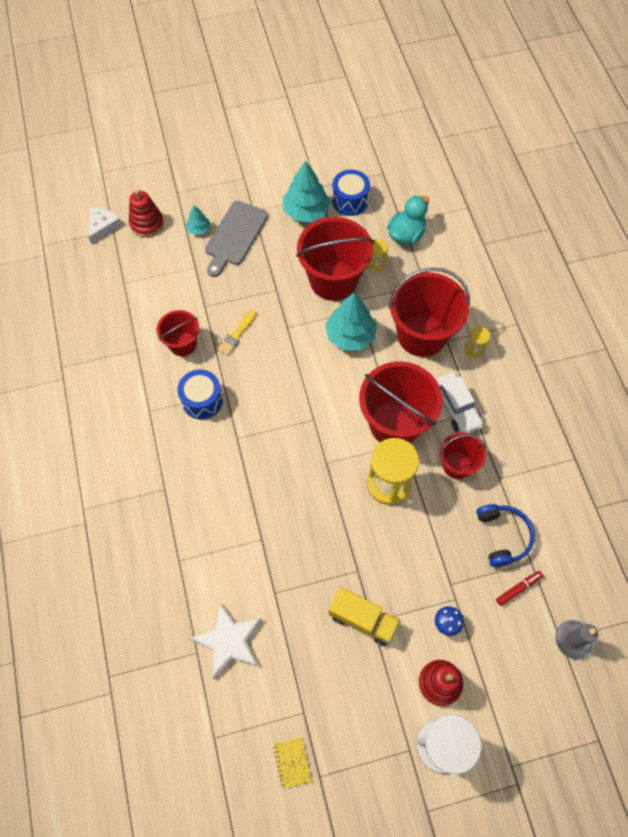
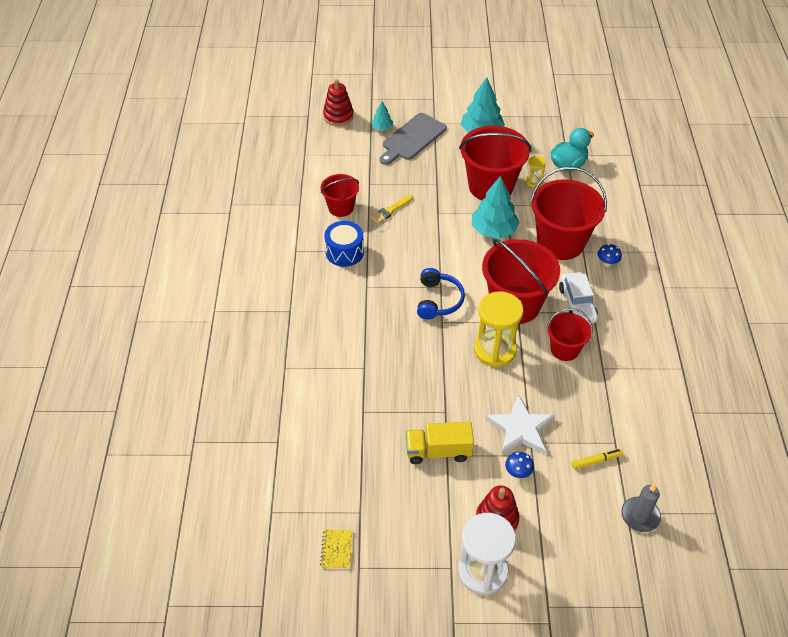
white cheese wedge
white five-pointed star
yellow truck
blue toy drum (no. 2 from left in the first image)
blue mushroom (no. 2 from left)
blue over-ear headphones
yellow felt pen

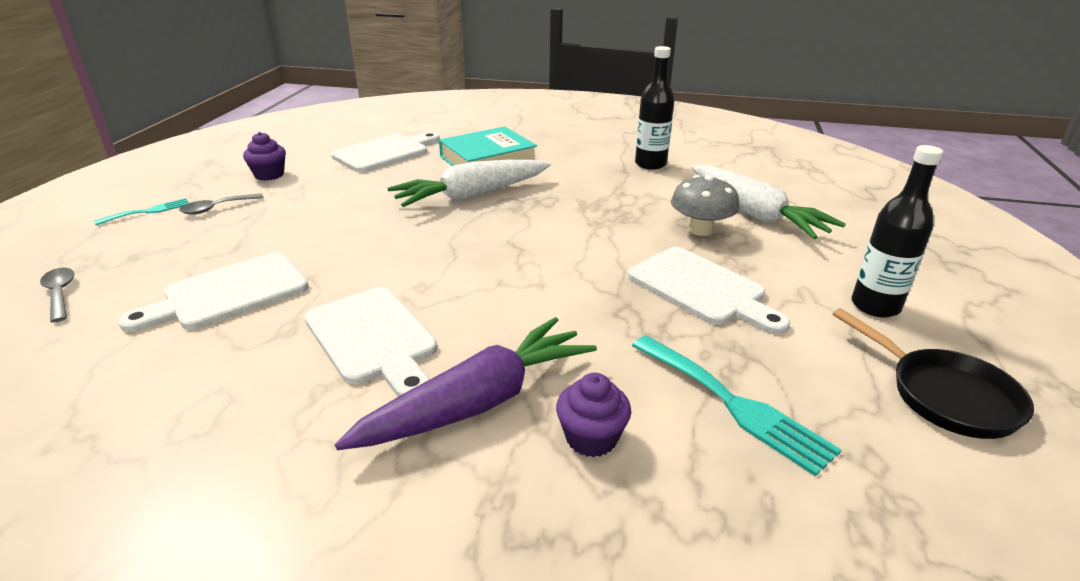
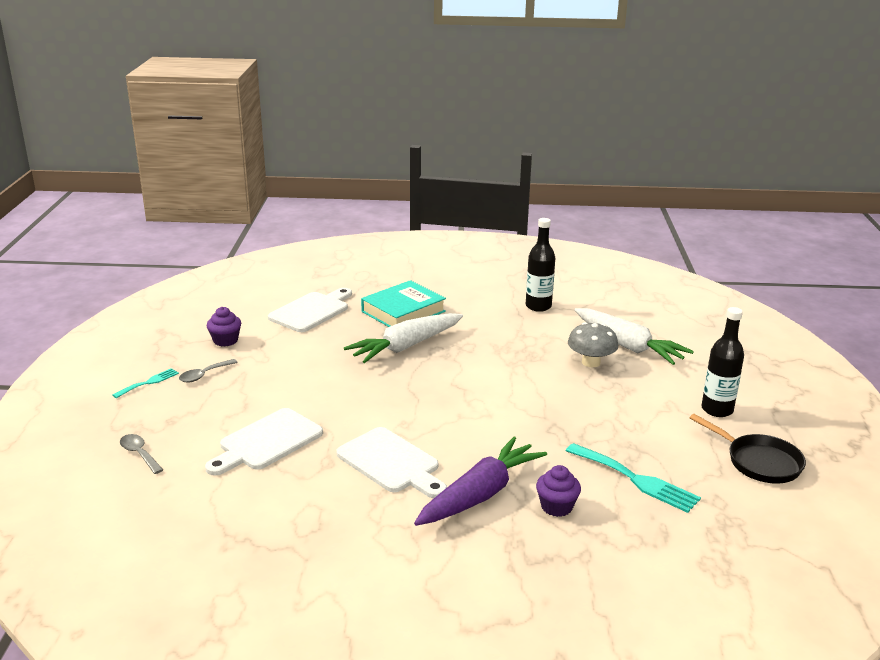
white chopping board (no. 4 from left in the first image)

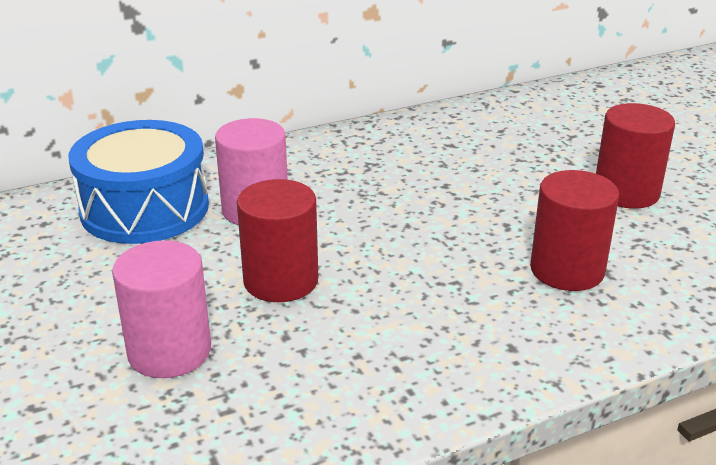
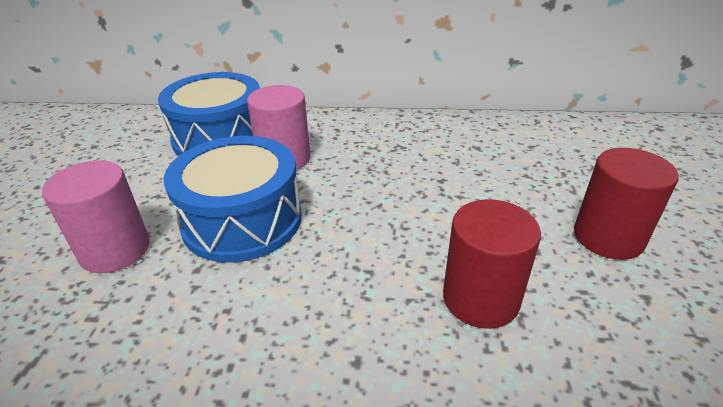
blue toy drum (no. 2 from left)

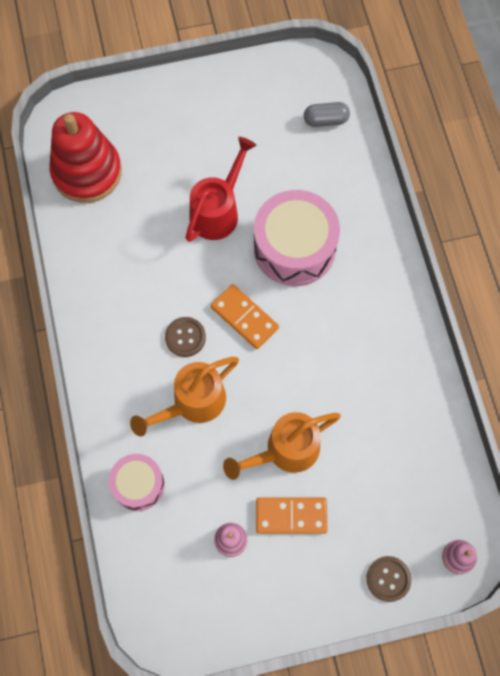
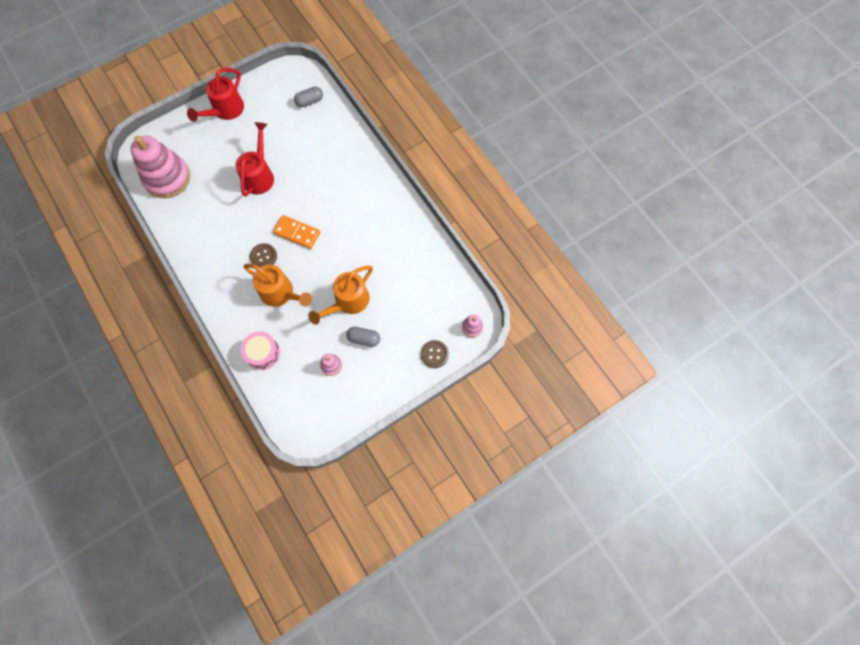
pink ring stacker (no. 1 from left)
orange watering pot (no. 1 from left)
pink toy drum (no. 2 from left in the first image)
gray capsule (no. 2 from left)
red watering pot (no. 1 from left)

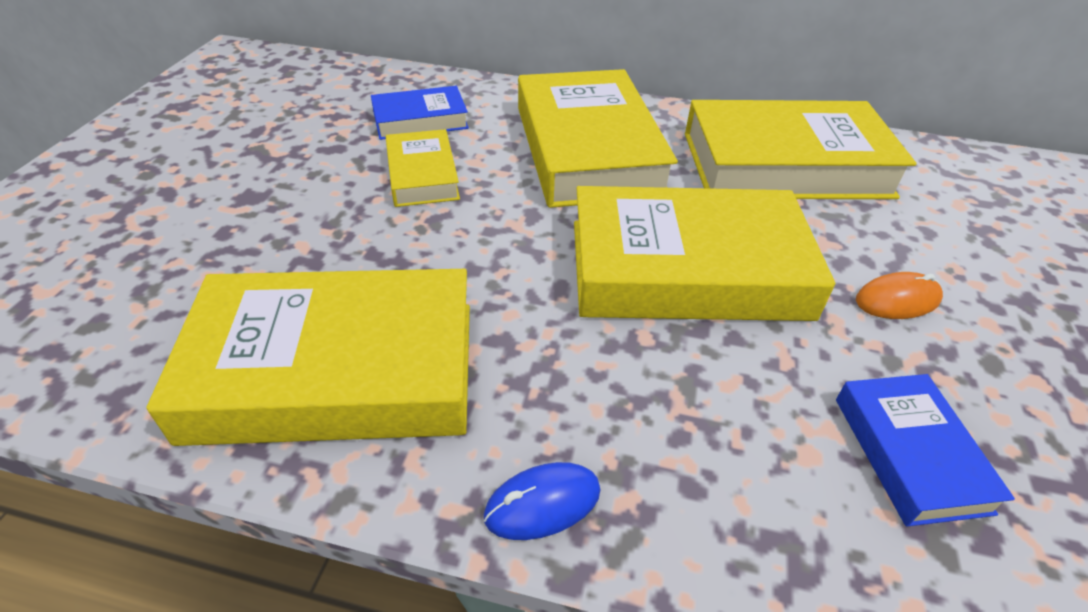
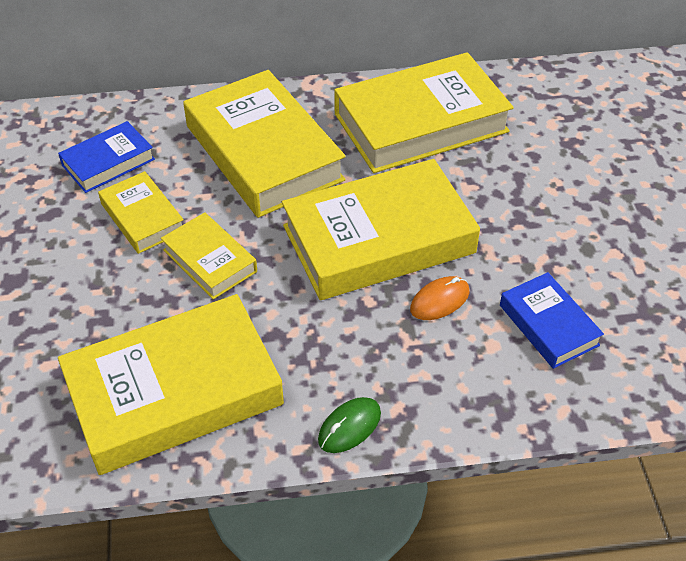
leaf-green PC mouse
orange PC mouse
yellow hardcover (no. 3 from left)

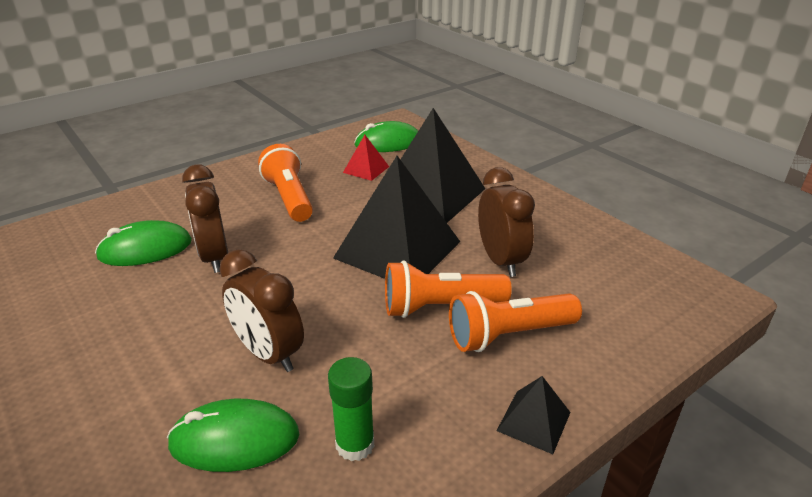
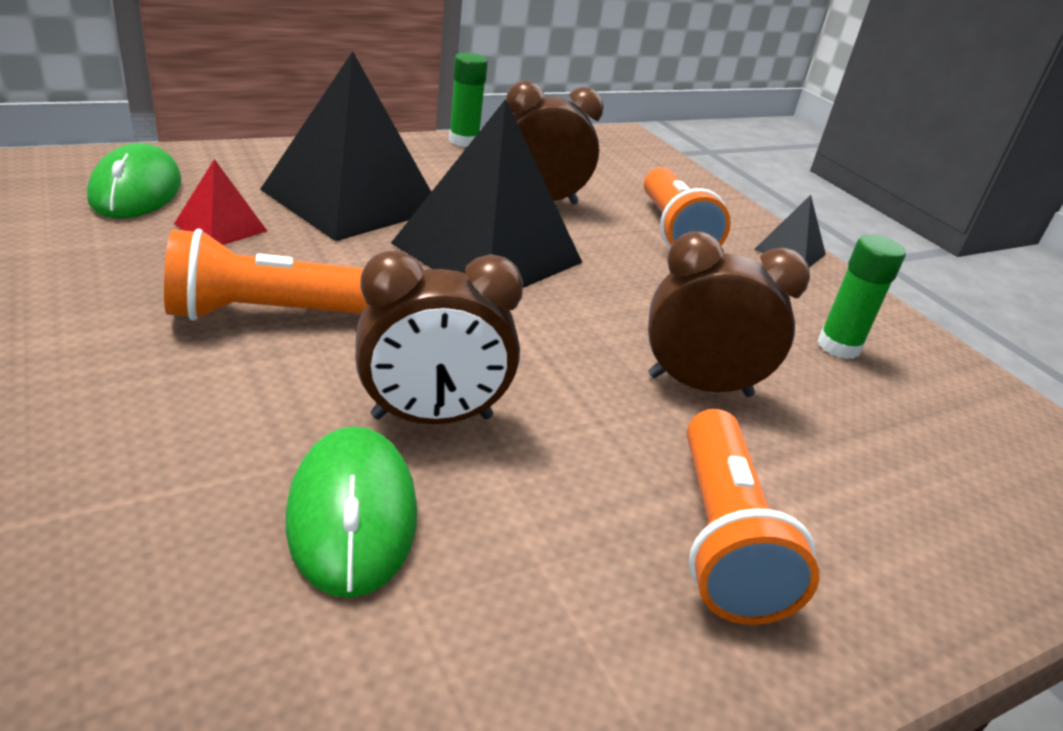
leaf-green PC mouse (no. 2 from left in the first image)
brown clock (no. 3 from left)
orange pocket torch (no. 3 from left)
leaf-green glue stick (no. 1 from left)

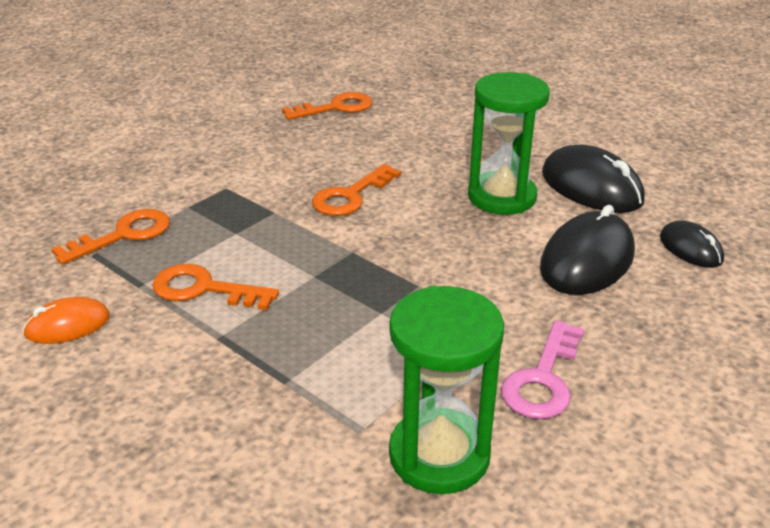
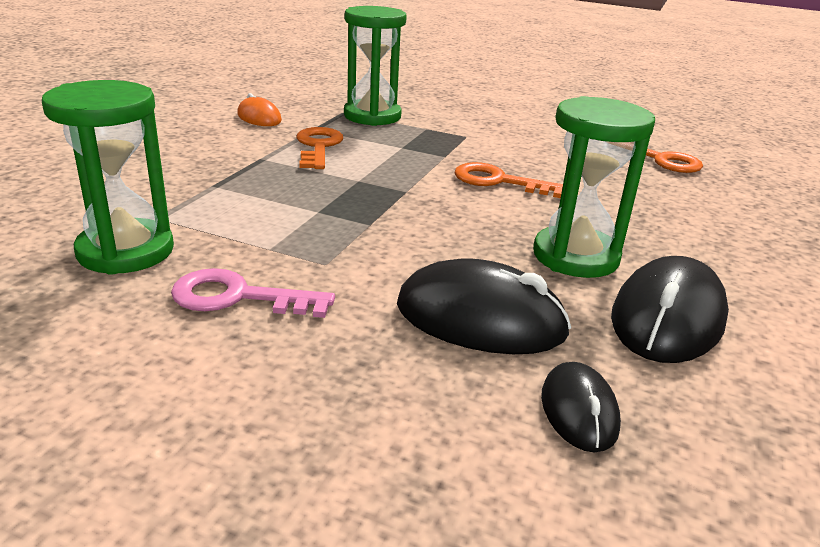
leaf-green hourglass (no. 2 from left)
black PC mouse (no. 2 from left)

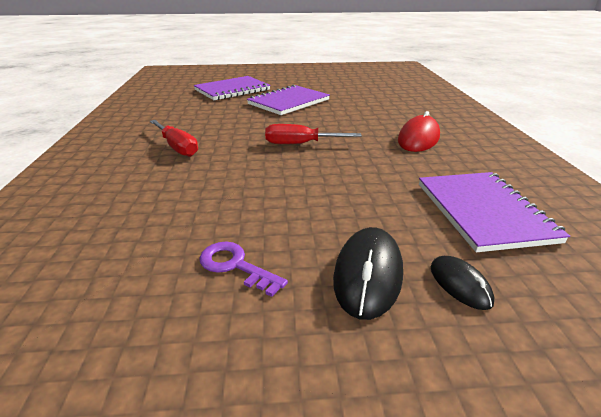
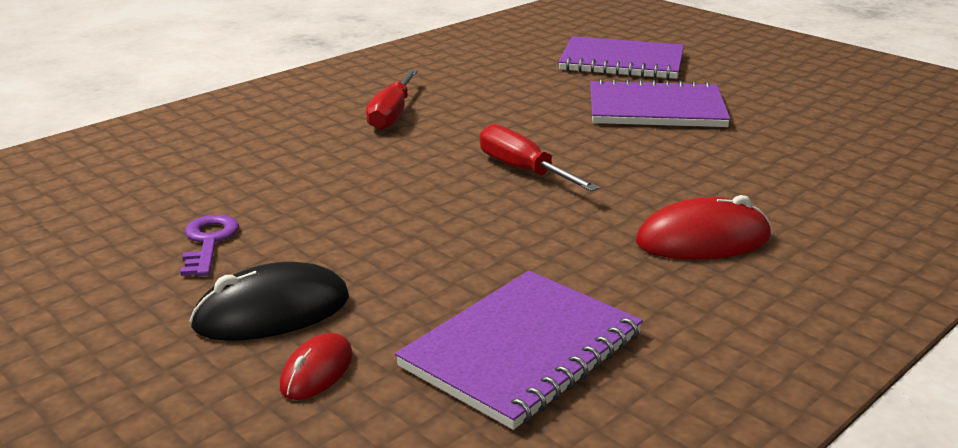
red PC mouse (no. 1 from left)

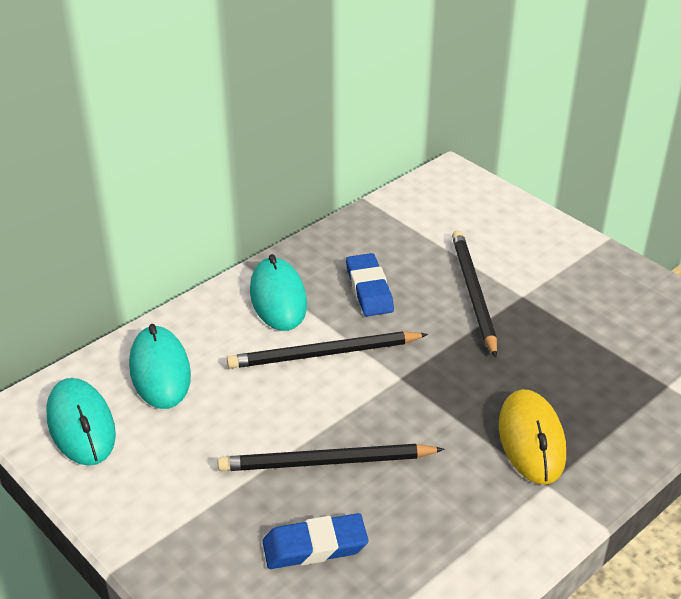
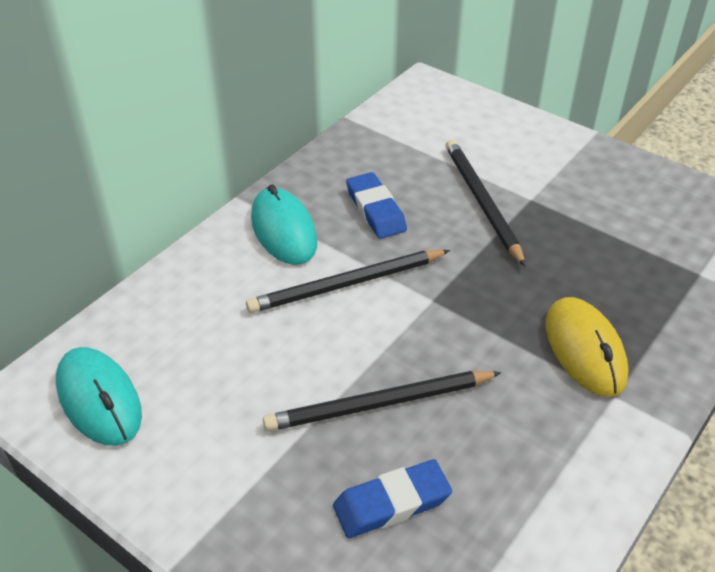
aqua PC mouse (no. 2 from left in the first image)

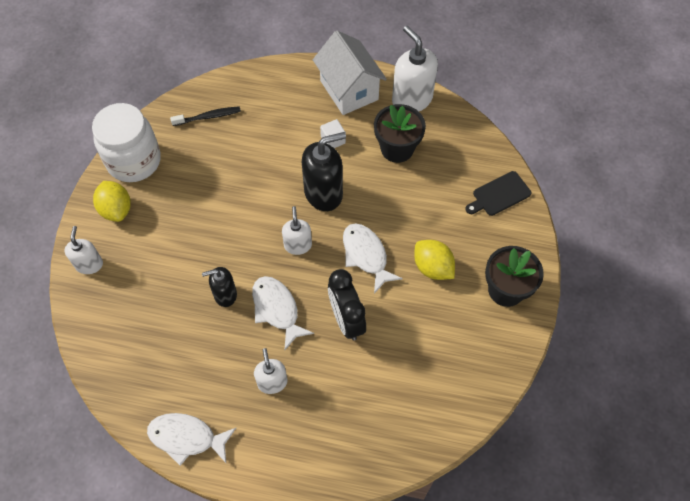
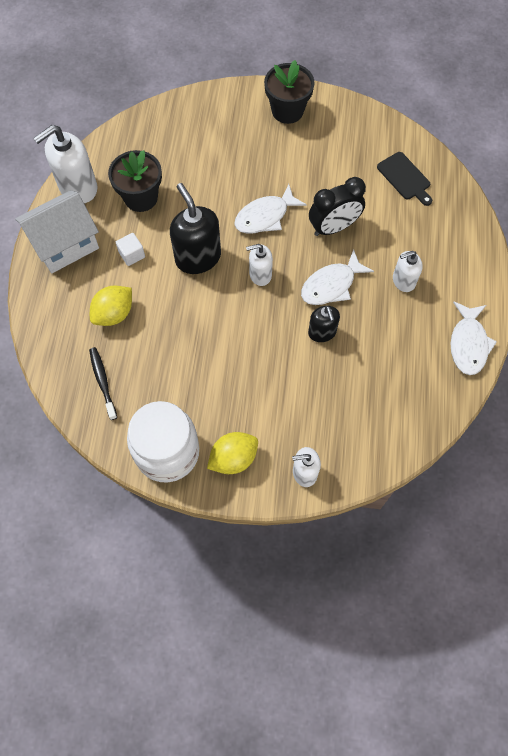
yellow lemon (no. 1 from left)
black chopping board

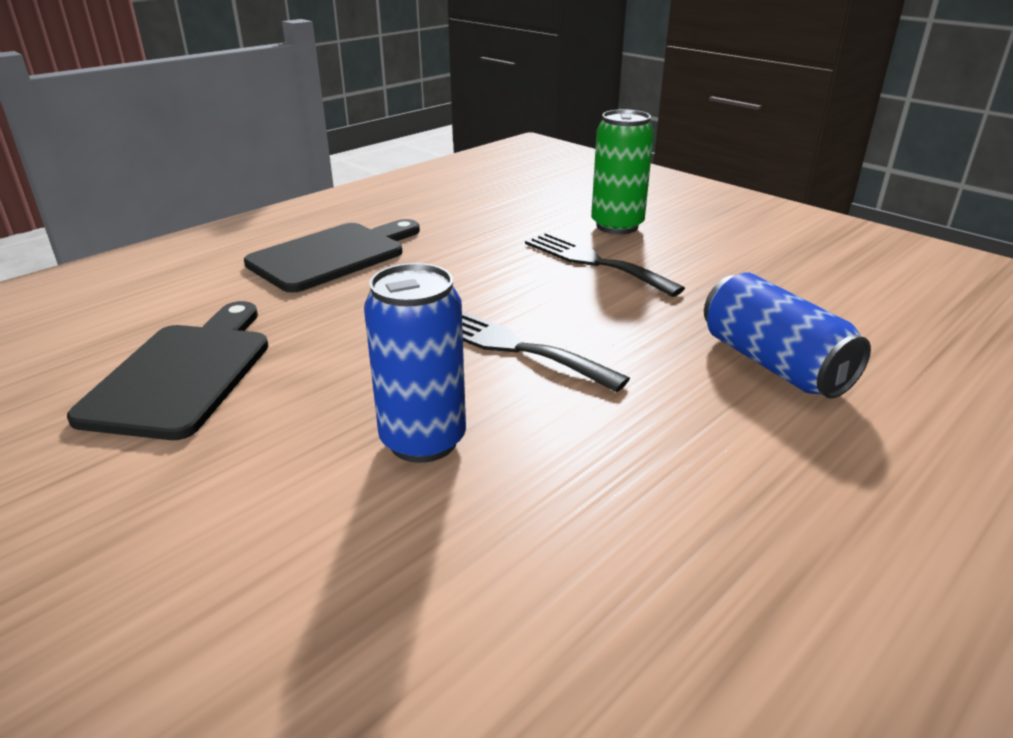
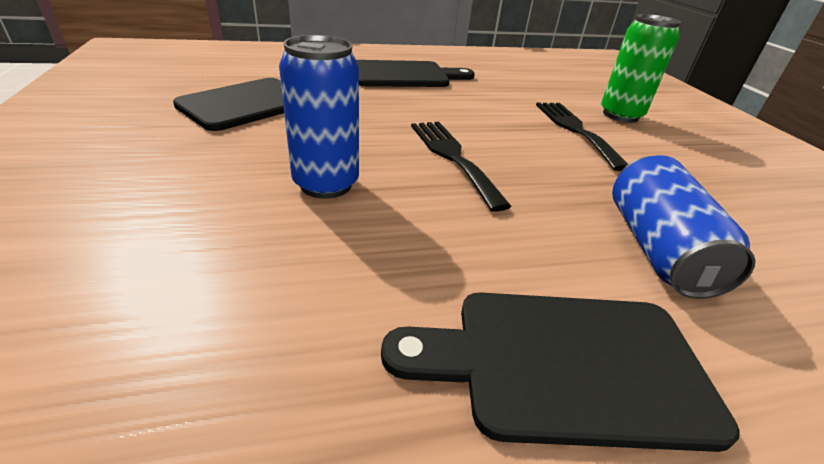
black chopping board (no. 3 from left)

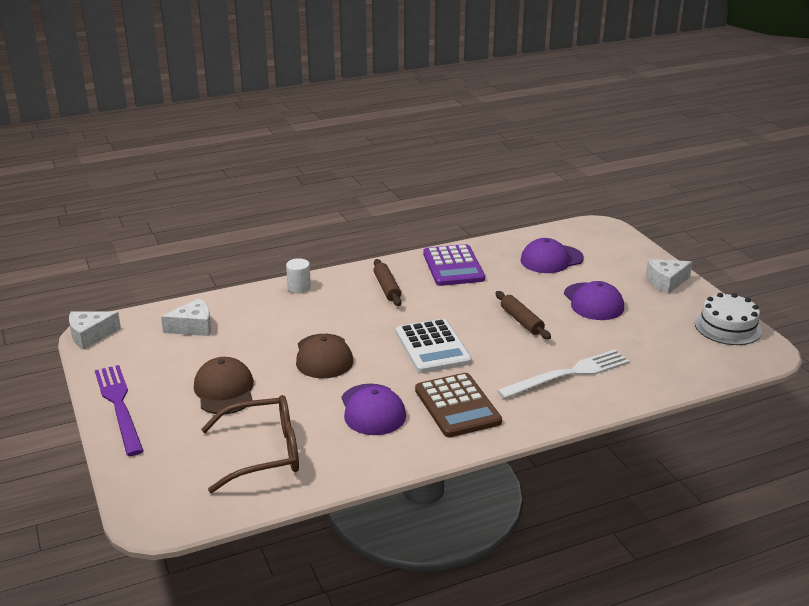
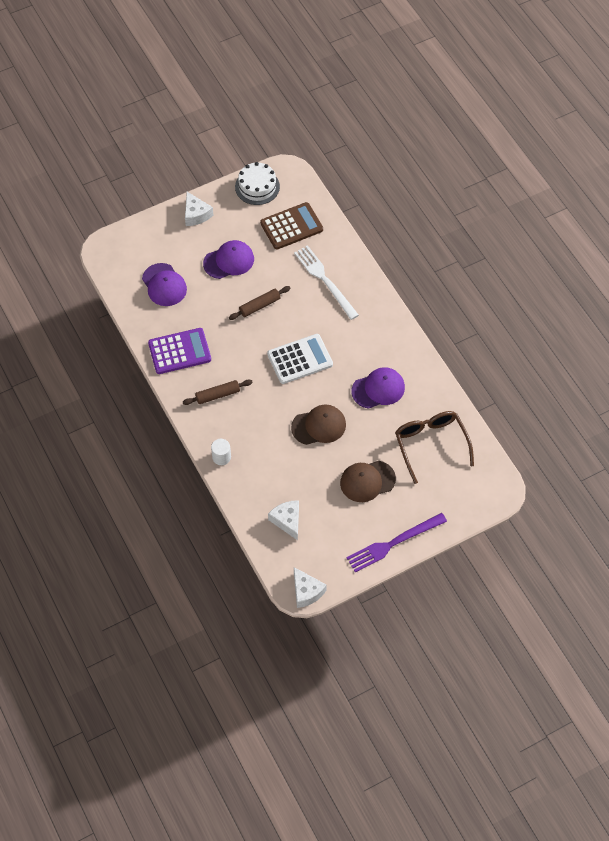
brown calculator

